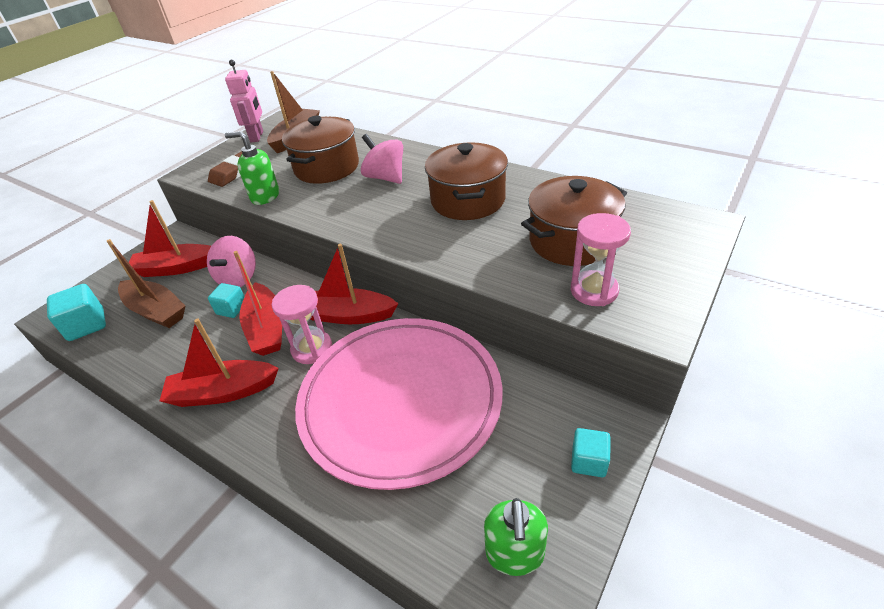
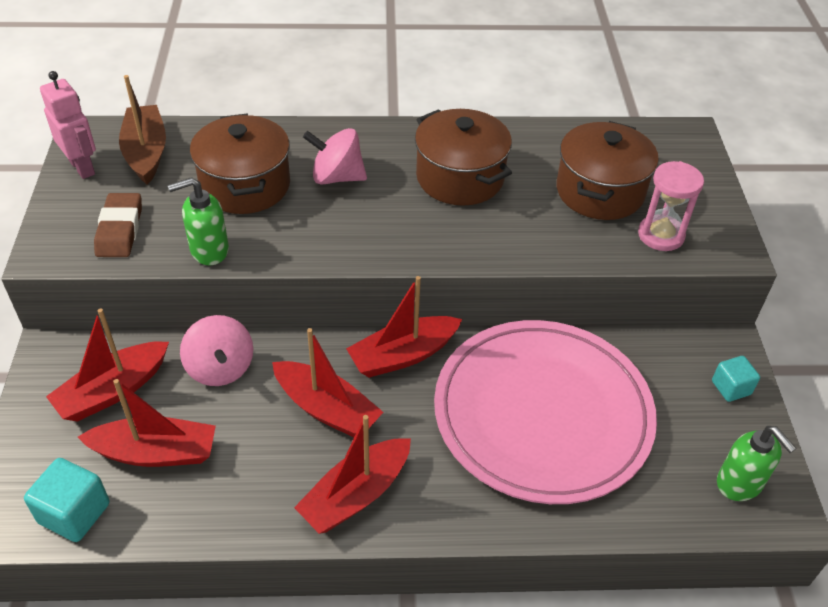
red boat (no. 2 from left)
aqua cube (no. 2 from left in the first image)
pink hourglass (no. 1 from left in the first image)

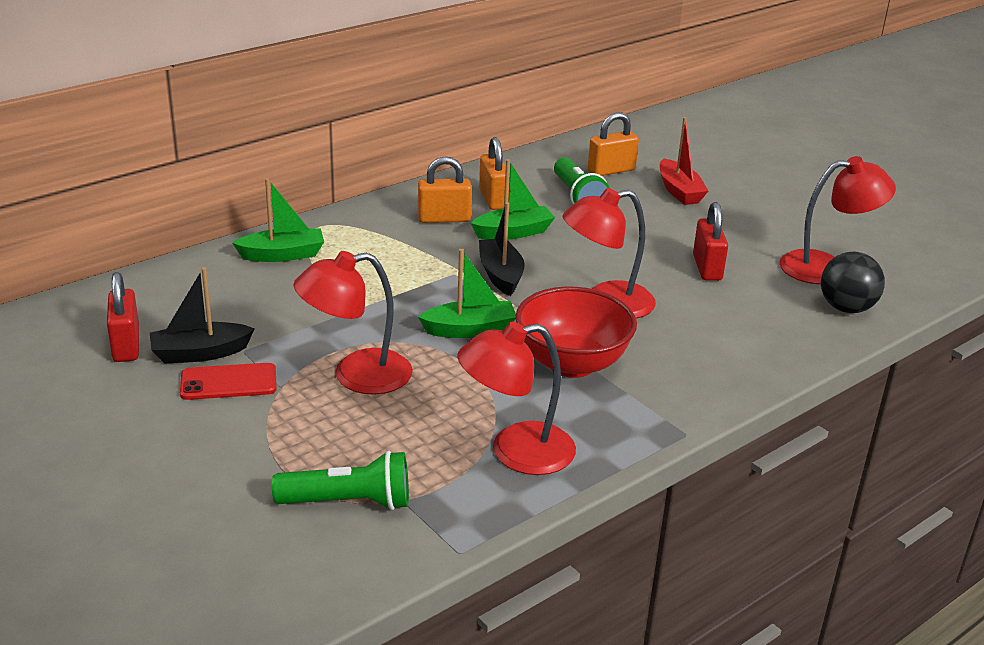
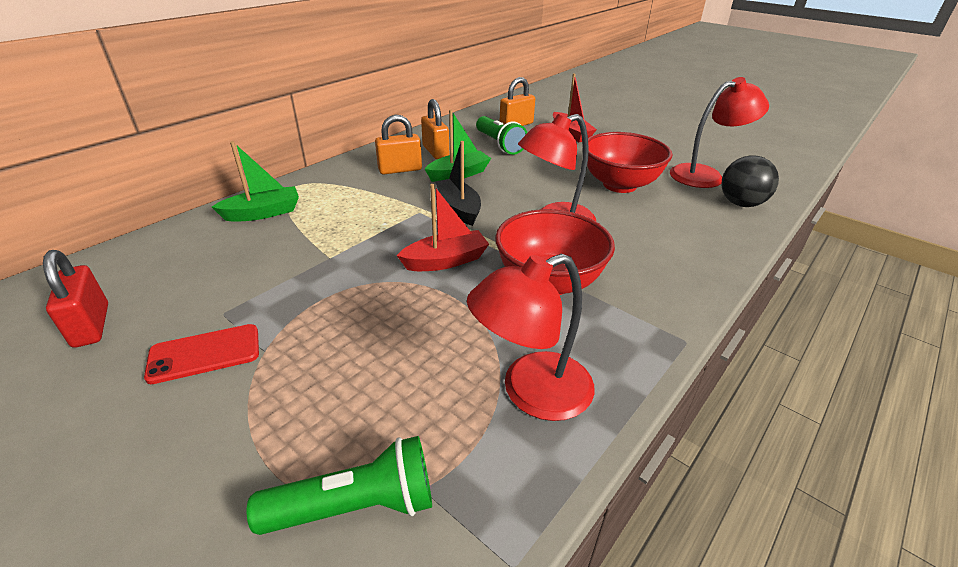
black boat (no. 1 from left in the first image)
red desk lamp (no. 1 from left in the first image)
red boat (no. 1 from left)
red bowl (no. 2 from left)

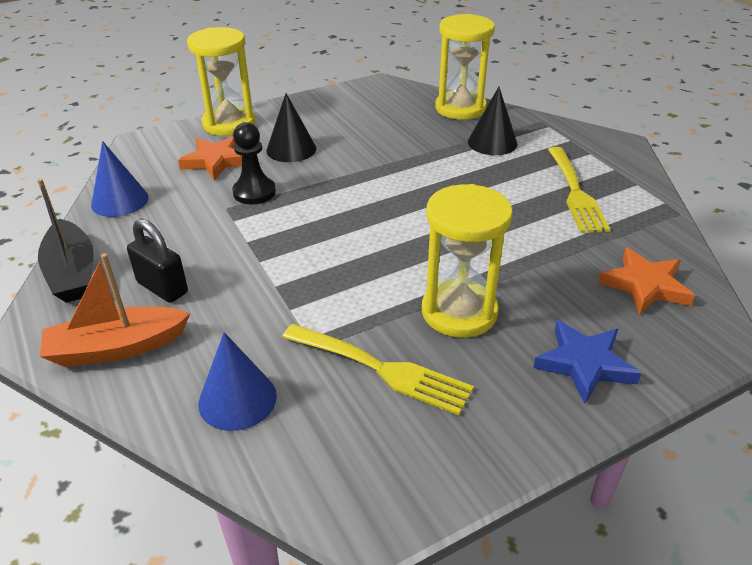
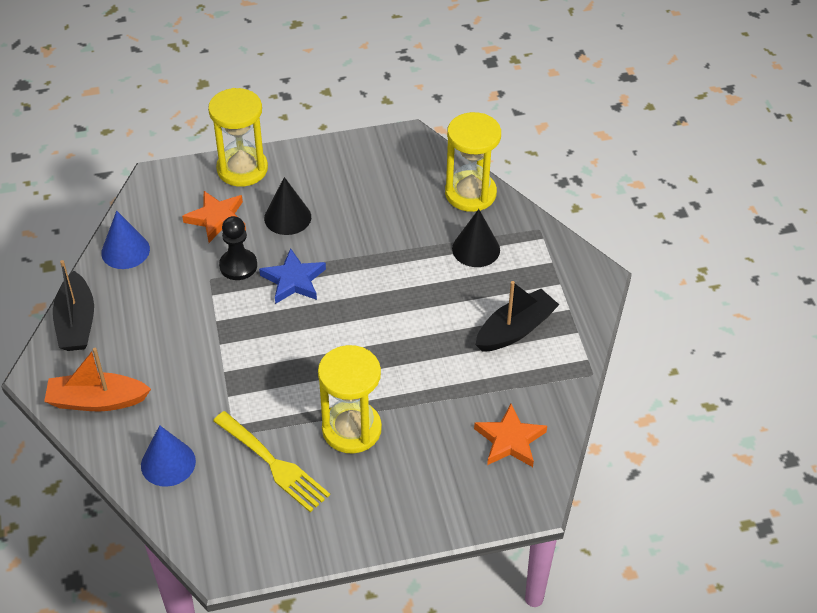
black small lock
blue five-pointed star
black boat (no. 2 from left)

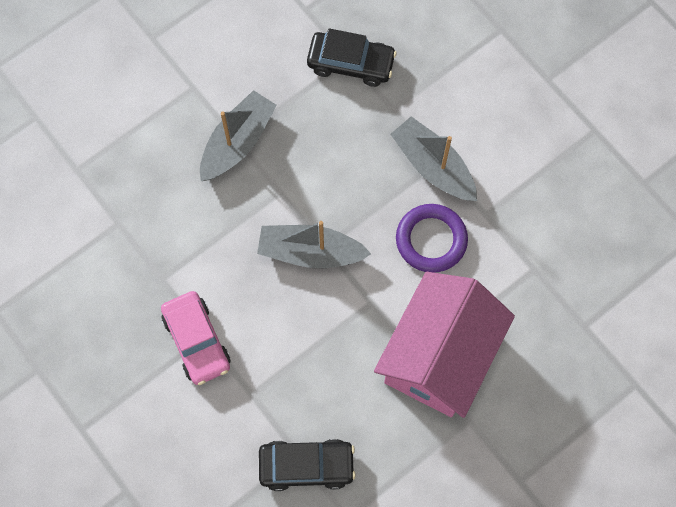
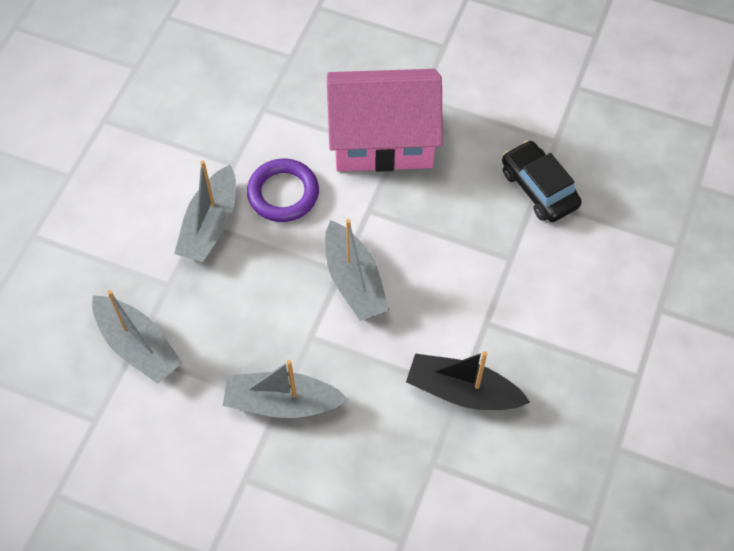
pink toy car
gray boat (no. 1 from left)
black boat

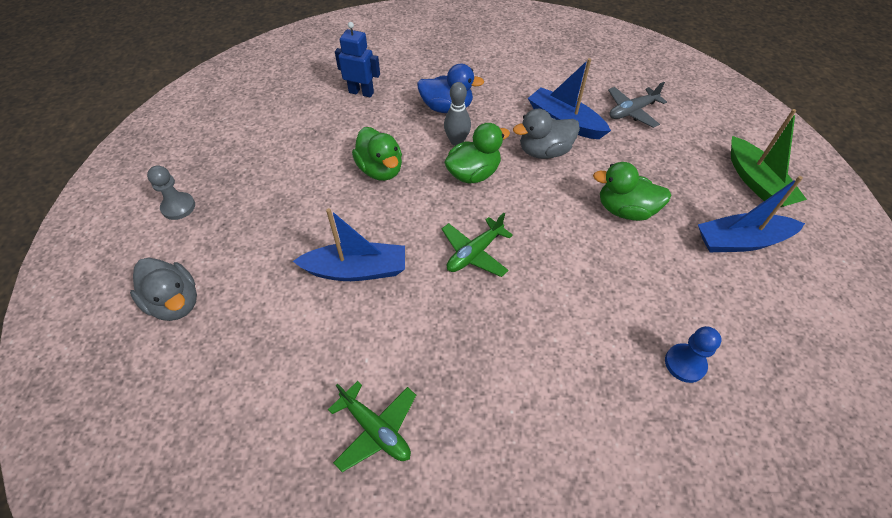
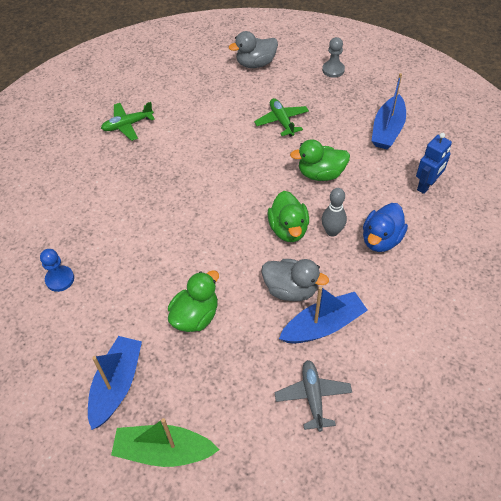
blue boat (no. 3 from left)
leaf-green aeroplane (no. 2 from left)
gray toy duck (no. 2 from left)

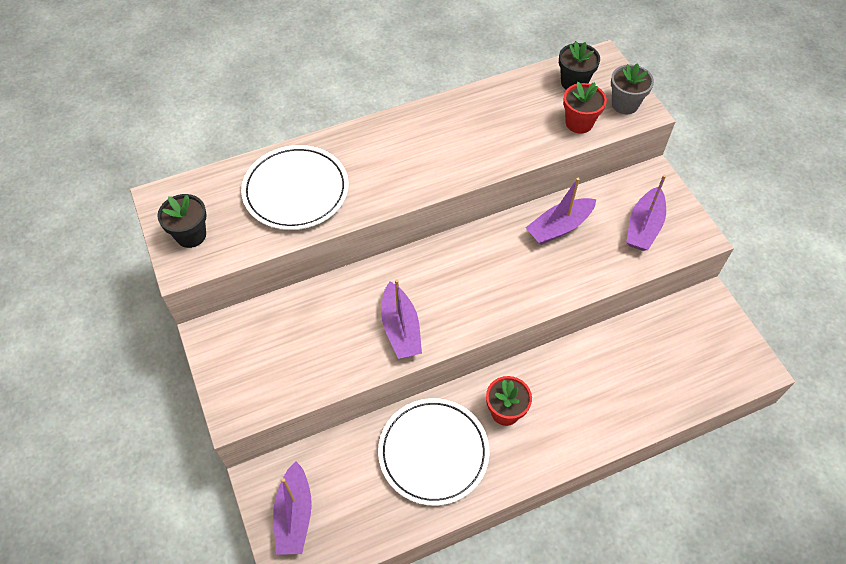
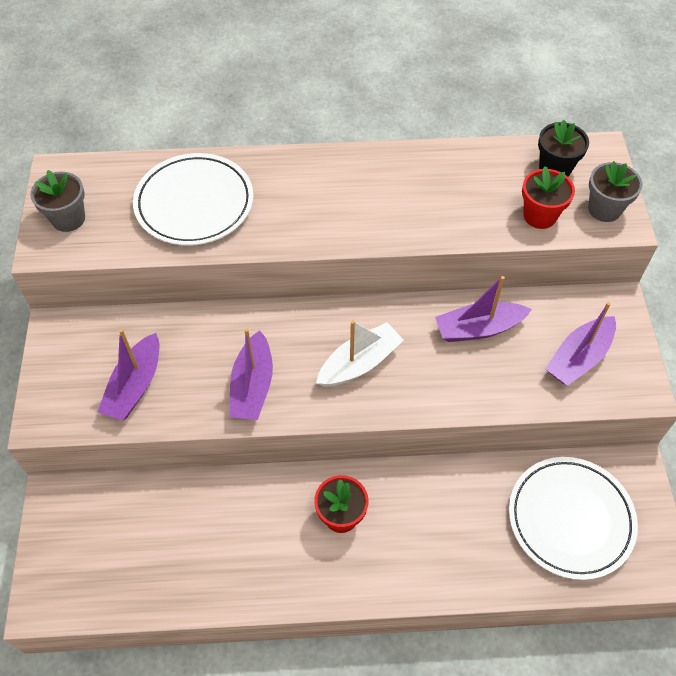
gray plant pot (no. 1 from left)
royal purple boat (no. 1 from left)
white flat dish (no. 2 from left)
white boat

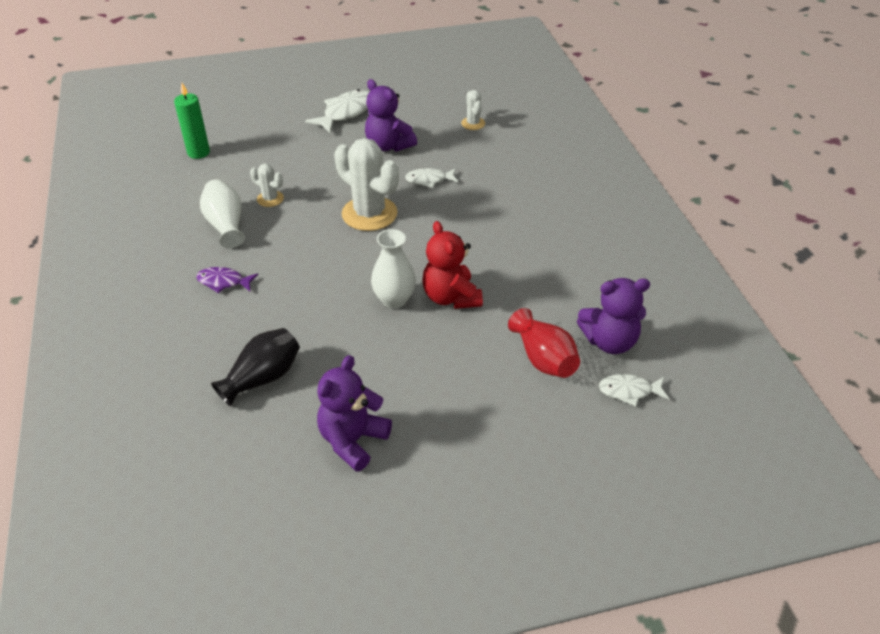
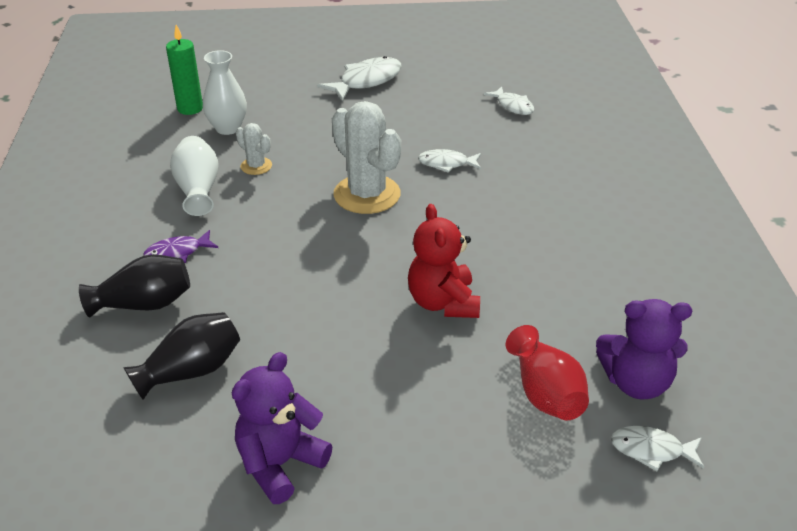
royal purple fish
royal purple stuffed bear (no. 2 from left in the first image)
white flower vase (no. 2 from left)
white fish (no. 3 from left)
black flower vase (no. 1 from left)

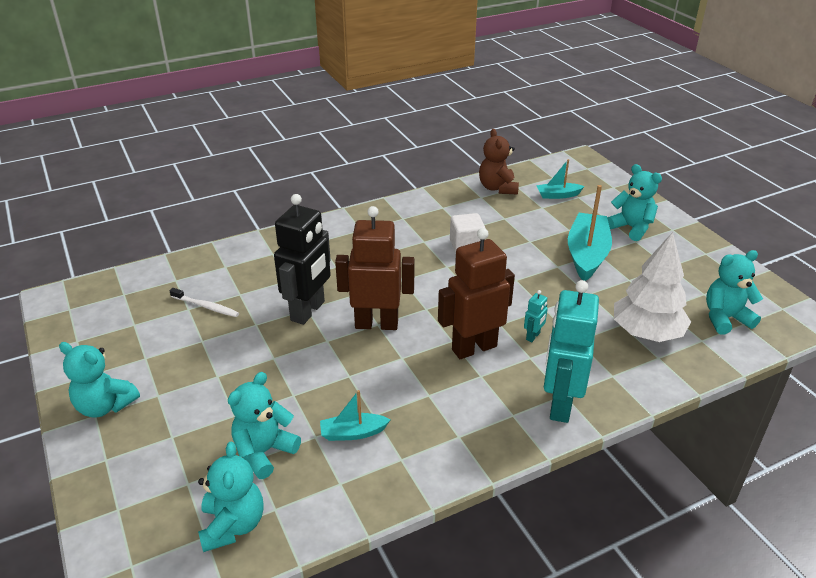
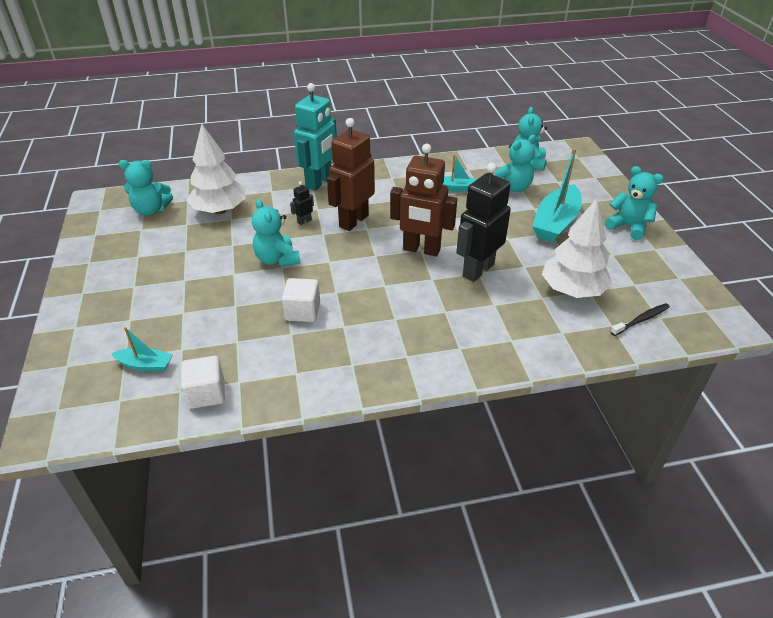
white toy tree (no. 2 from left)
brown robot (no. 1 from left)
white cube (no. 1 from left)
black robot (no. 1 from left)
aqua boat (no. 3 from left)
aqua stuffed bear (no. 2 from left)
black dental brush

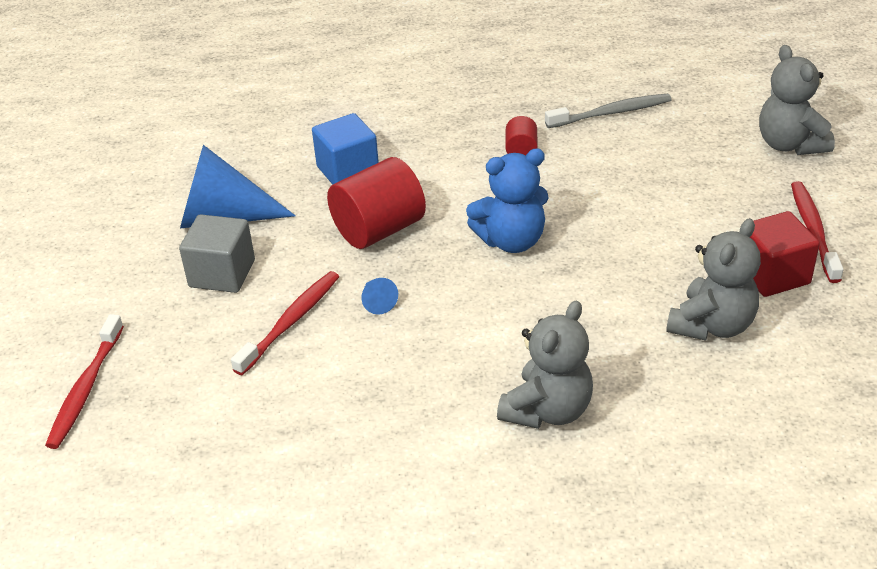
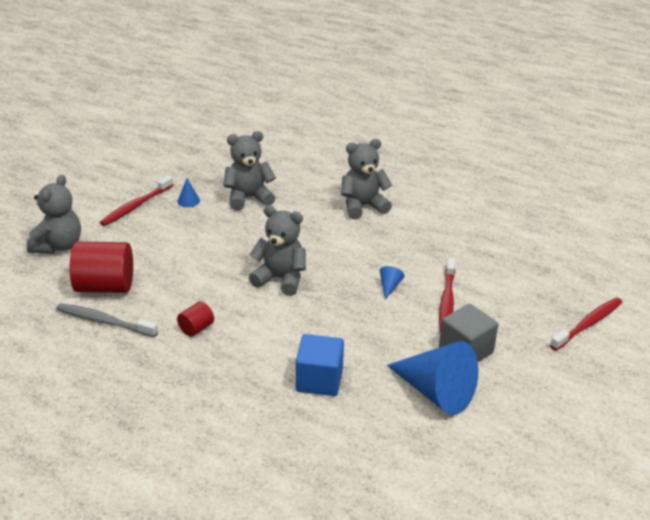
red dental brush (no. 2 from left)
red solid cylinder (no. 1 from left)
gray stuffed bear (no. 3 from left)
blue solid cone (no. 1 from left)

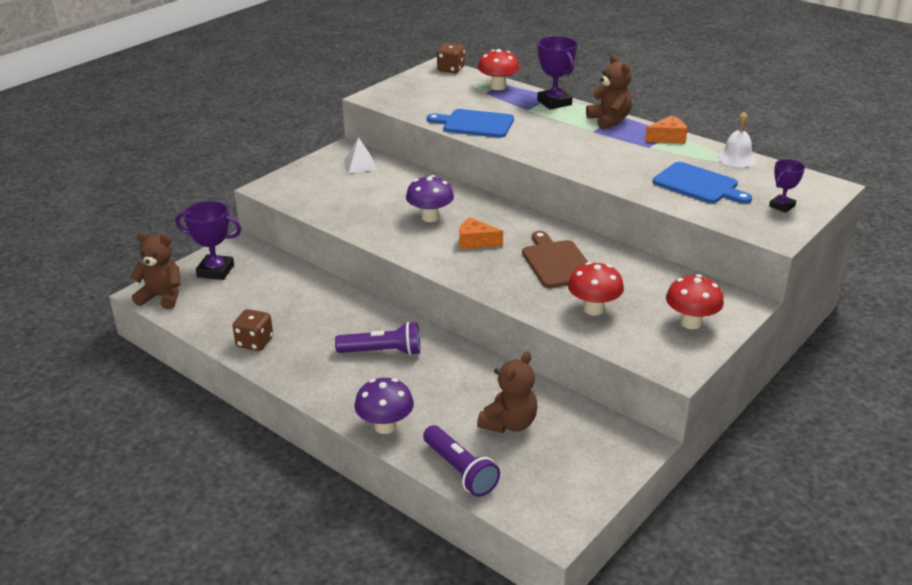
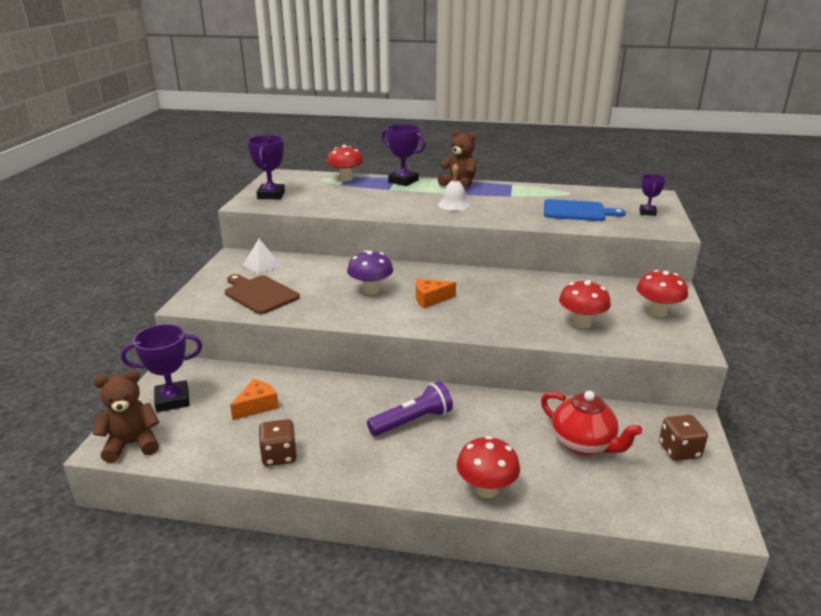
red mushroom (no. 2 from left)
royal purple pocket torch (no. 2 from left in the first image)
blue chopping board (no. 1 from left in the first image)
brown dice (no. 2 from left)
red tea pot
brown chopping board
orange cheese wedge (no. 1 from left)
white hand bell
royal purple prize cup (no. 2 from left)

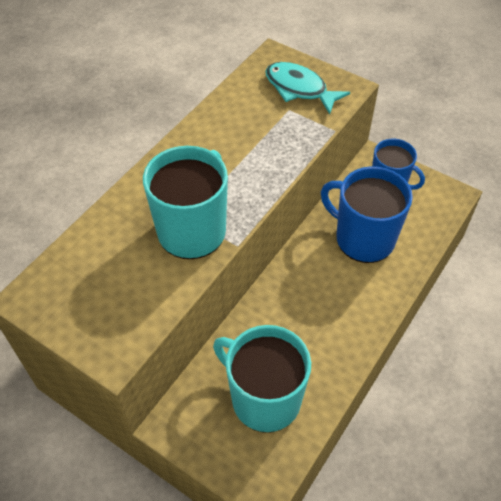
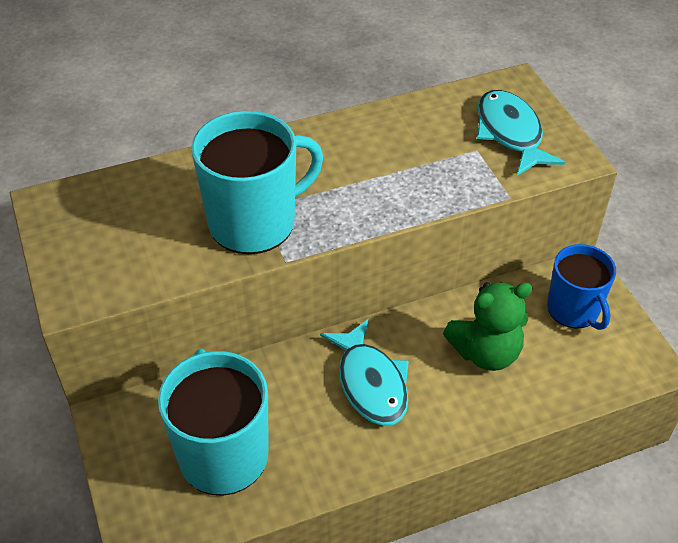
leaf-green stuffed bear
aqua fish (no. 1 from left)

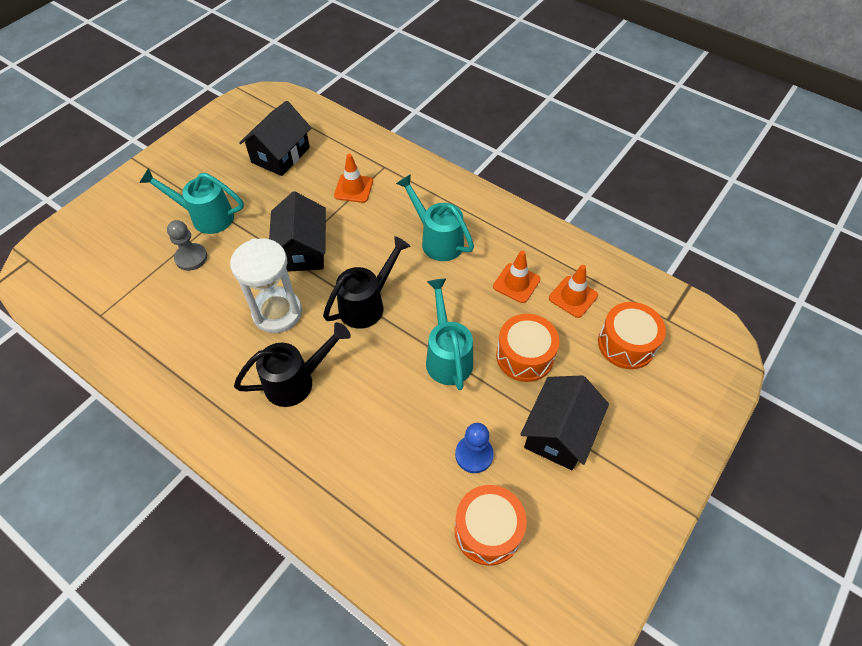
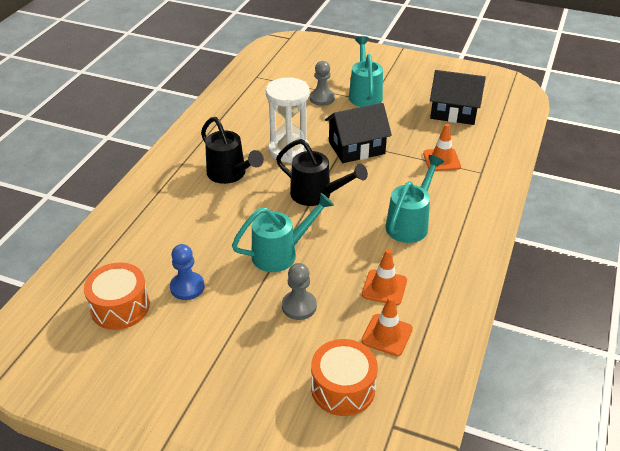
gray game pawn (no. 1 from left)
black cottage (no. 3 from left in the first image)

